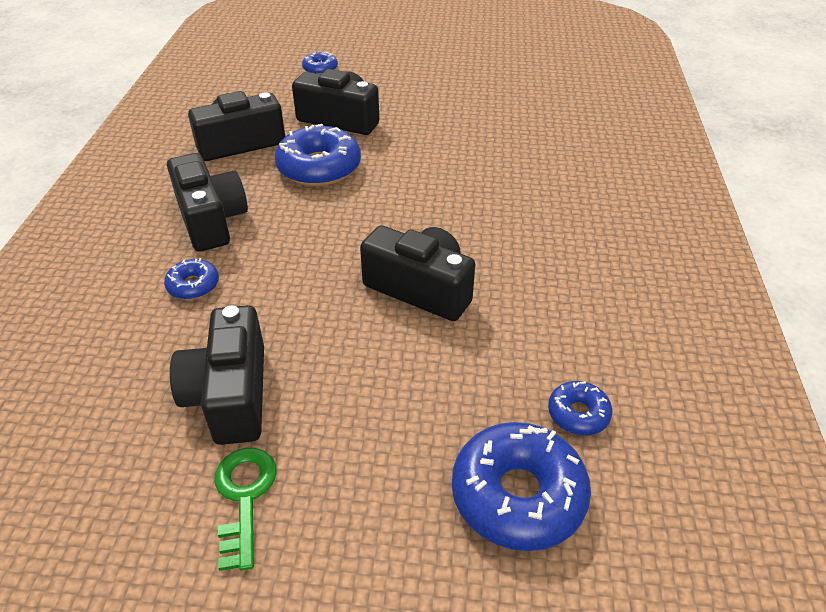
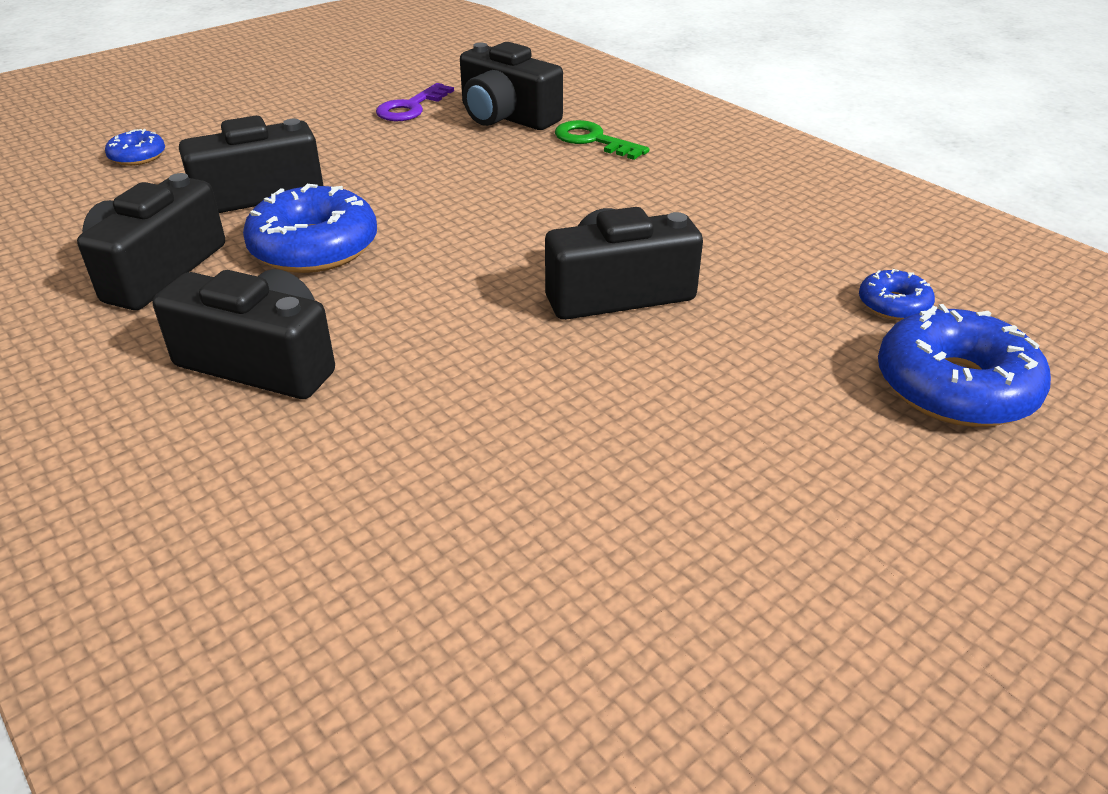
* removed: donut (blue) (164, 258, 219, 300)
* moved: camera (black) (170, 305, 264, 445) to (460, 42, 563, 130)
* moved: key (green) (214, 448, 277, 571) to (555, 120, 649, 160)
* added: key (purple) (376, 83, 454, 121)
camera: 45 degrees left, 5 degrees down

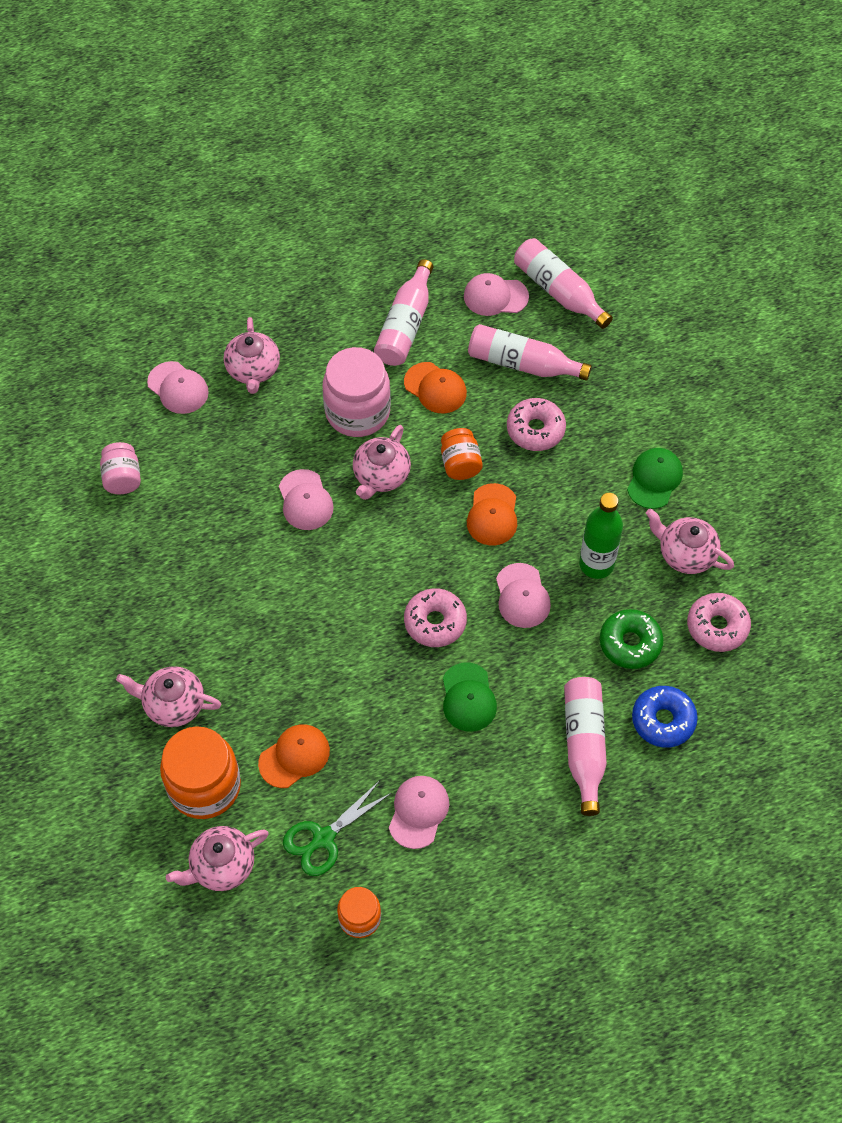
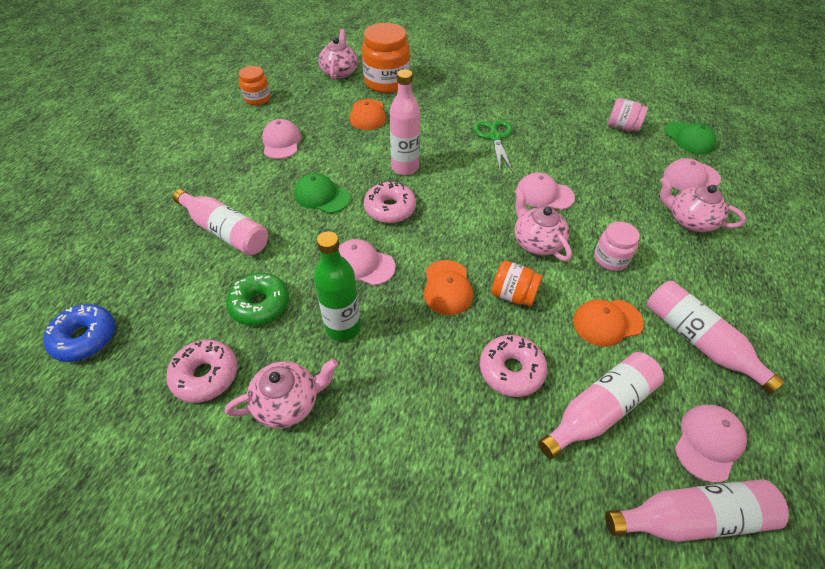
* resized: jar (pink) (323, 347, 391, 437) = (594, 222, 640, 271) x0.56
* moved: cap (green) (627, 448, 683, 509) to (664, 122, 716, 155)
* turned: cap (orange) (467, 483, 517, 545) = (424, 260, 473, 315) 135 degrees counterclockwise
* removed: teapot (pink) (116, 666, 221, 727)
* moved: donut (blue) (632, 686, 698, 748) to (43, 304, 115, 362)
* turned: cap (pink) (389, 776, 449, 849) = (262, 119, 301, 159) 150 degrees counterclockwise
* moved: scissors (green) (283, 781, 391, 876) to (473, 120, 513, 172)
* added: bottle (pink) (390, 69, 420, 175)
camera: 125 degrees right, 10 degrees down

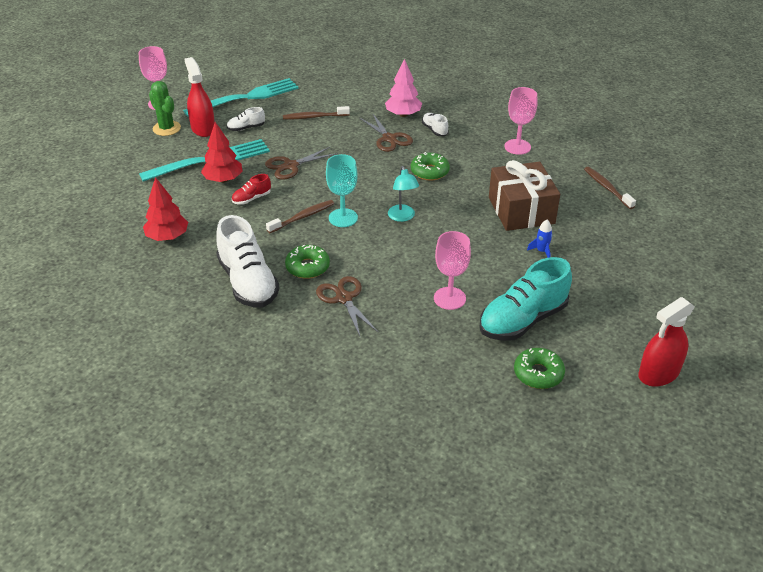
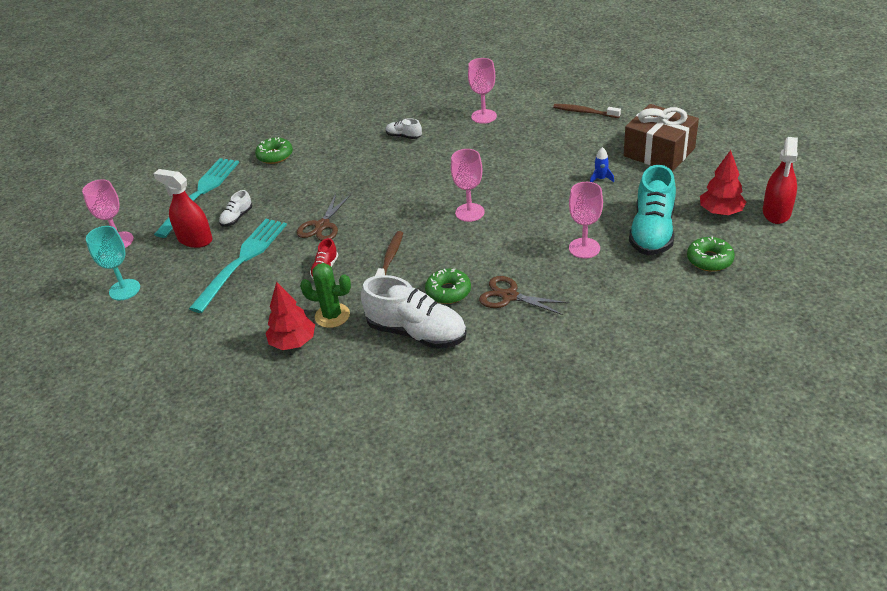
* removed: tree (pink) (385, 59, 422, 117)
* moved: cactus (green) (149, 81, 181, 136) to (300, 263, 351, 328)
* removed: toothbrush (brown) (283, 106, 350, 119)
* removed: scissors (brown) (360, 113, 413, 152)
* moved: tree (red) (201, 122, 243, 183) to (700, 150, 746, 215)
* moved: donut (green) (411, 152, 450, 181) to (255, 137, 293, 164)
* moved: goblet (turquoise) (326, 154, 358, 227) to (86, 226, 140, 300)
* moved: gift (brown) (489, 160, 560, 231) to (624, 104, 699, 172)
* replaced: lamp (turquoise) (388, 166, 419, 222) to goblet (pink) (451, 149, 484, 222)
camera: 35 degrees left, 0 degrees up

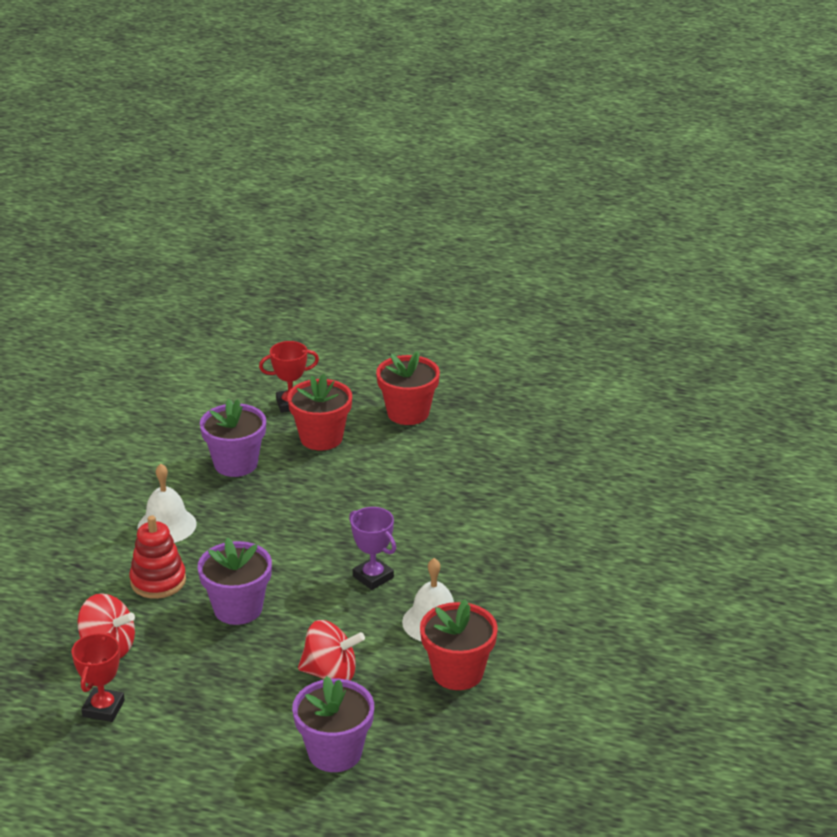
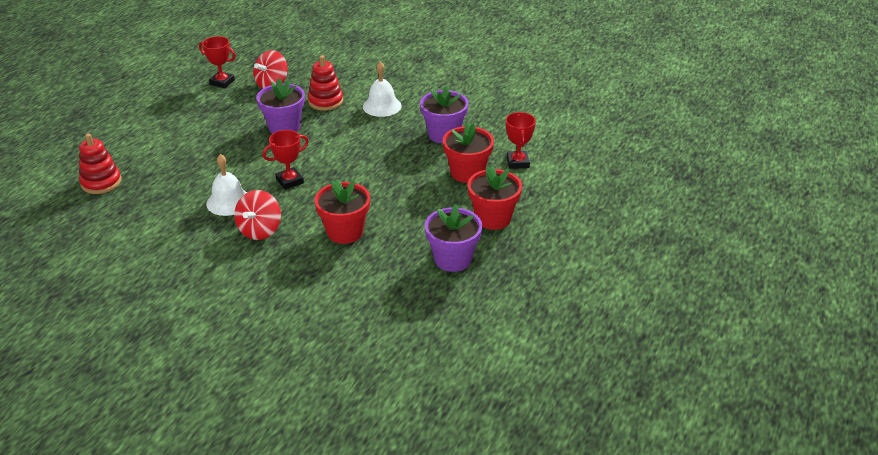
* recoloured: trophy (purple) (349, 507, 396, 590) to trophy (red) (263, 130, 309, 190)
* moved: flower pot (red) (420, 599, 498, 690) to (314, 179, 370, 244)
* moved: spinning top (red) (298, 620, 365, 681) to (234, 190, 281, 240)
* moved: flower pot (purple) (292, 676, 374, 772) to (425, 204, 482, 272)
* added: stacking toy (red) (79, 134, 122, 194)
camera: 100 degrees right, 5 degrees up

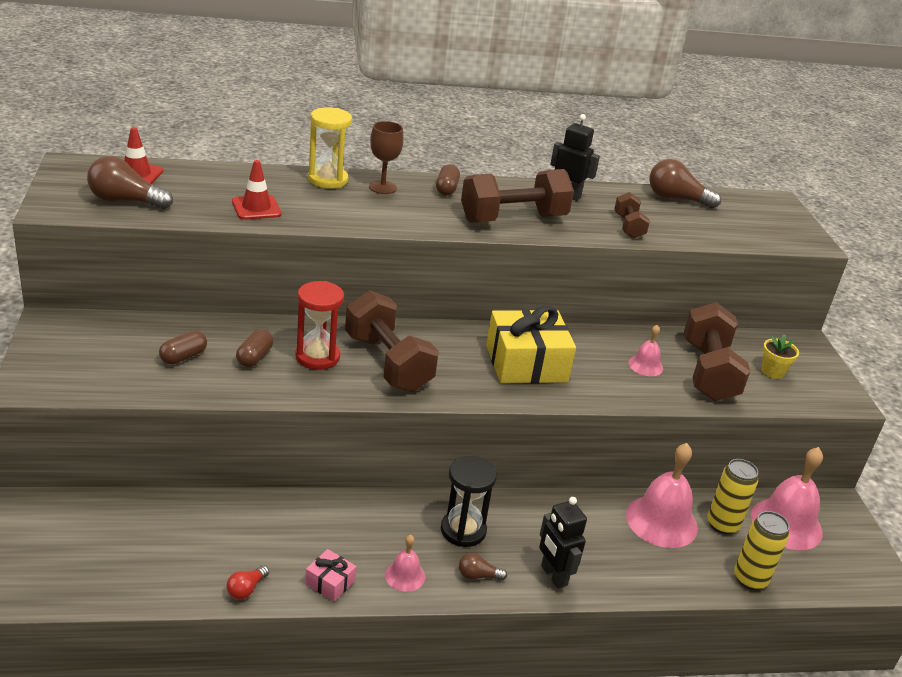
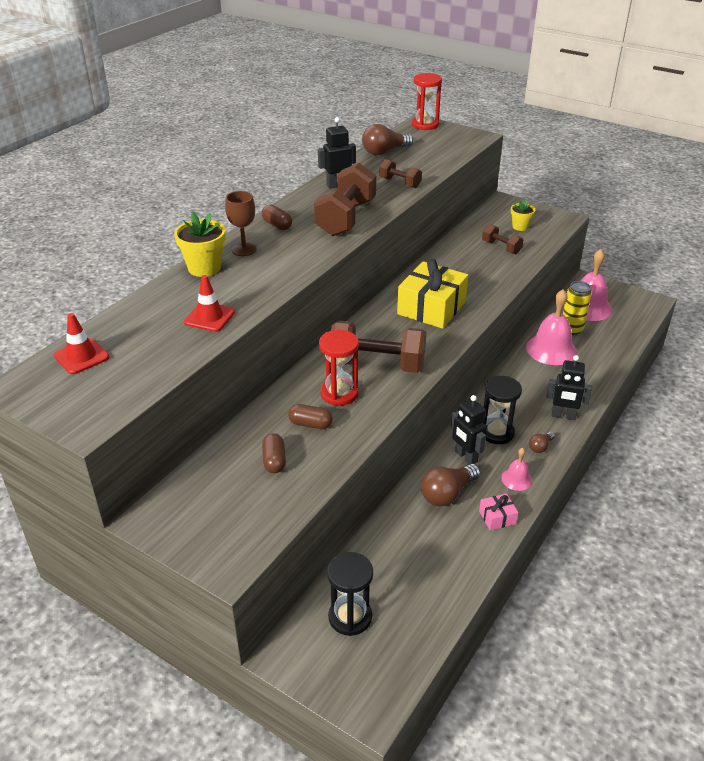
* replaced: hourglass (yellow) (308, 107, 352, 189) to flower pot (yellow) (174, 212, 225, 277)
* moved: light bulb (brown) (87, 156, 173, 209) to (421, 464, 480, 506)
* resized: dumbbell (brown) (684, 302, 750, 401) = (482, 224, 523, 254) x0.52
* removed: bell (pink) (629, 325, 663, 376)
* turned: capsule (brown) (236, 329, 273, 367) = (288, 404, 333, 429) 45 degrees counterclockwise
* removed: can (yellow) (734, 511, 790, 590)
* removed: light bulb (red) (227, 566, 269, 599)
* added: hourglass (red) (412, 73, 442, 130)
* added: robot (black) (451, 395, 487, 464)
* added: hourglass (black) (327, 552, 373, 636)
camera: 45 degrees left, 5 degrees up

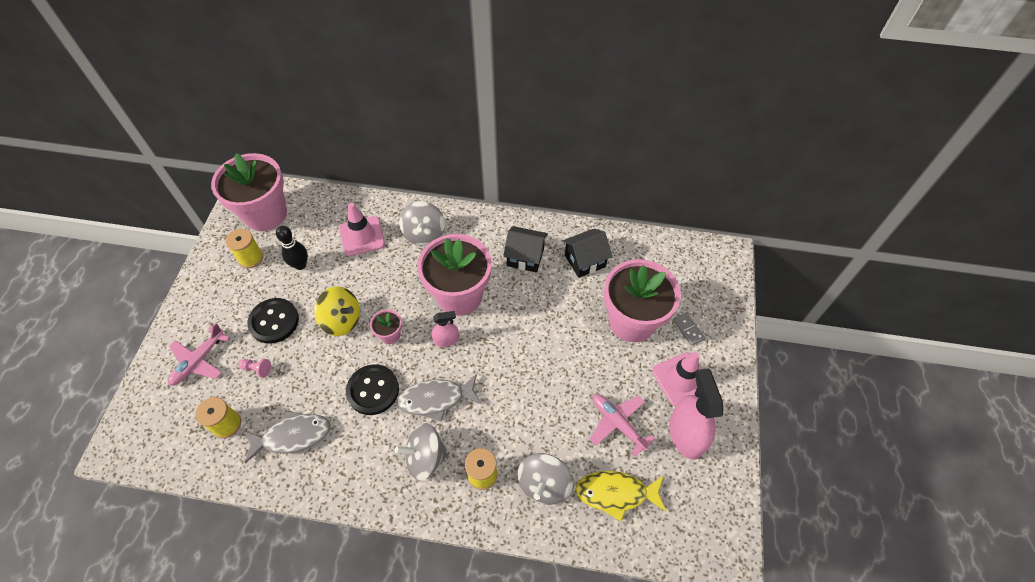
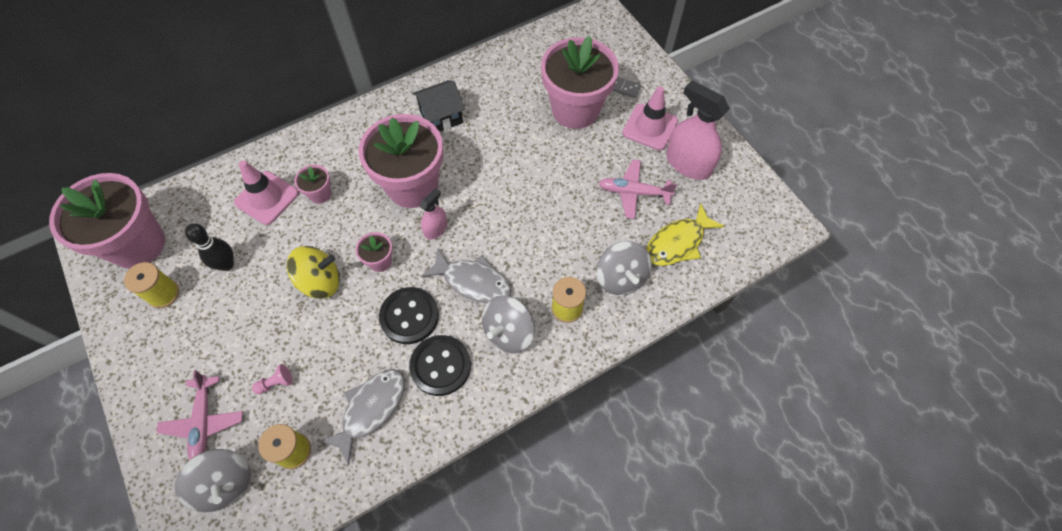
* moved: spinning top (grey) (399, 201, 445, 246) to (175, 449, 251, 512)
* removed: house (black) (563, 229, 612, 278)
* moved: button (black) (247, 298, 299, 344) to (409, 335, 471, 396)
* turned: fish (grey) (397, 374, 482, 422) = (421, 249, 511, 303) 105 degrees counterclockwise
* added: flower pot (pink) (294, 165, 331, 204)
camera: 40 degrees left, 5 degrees up

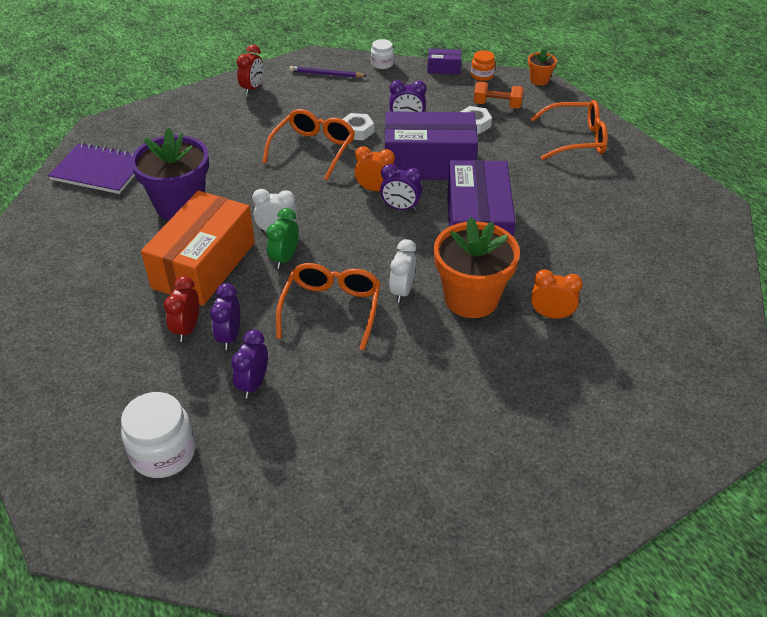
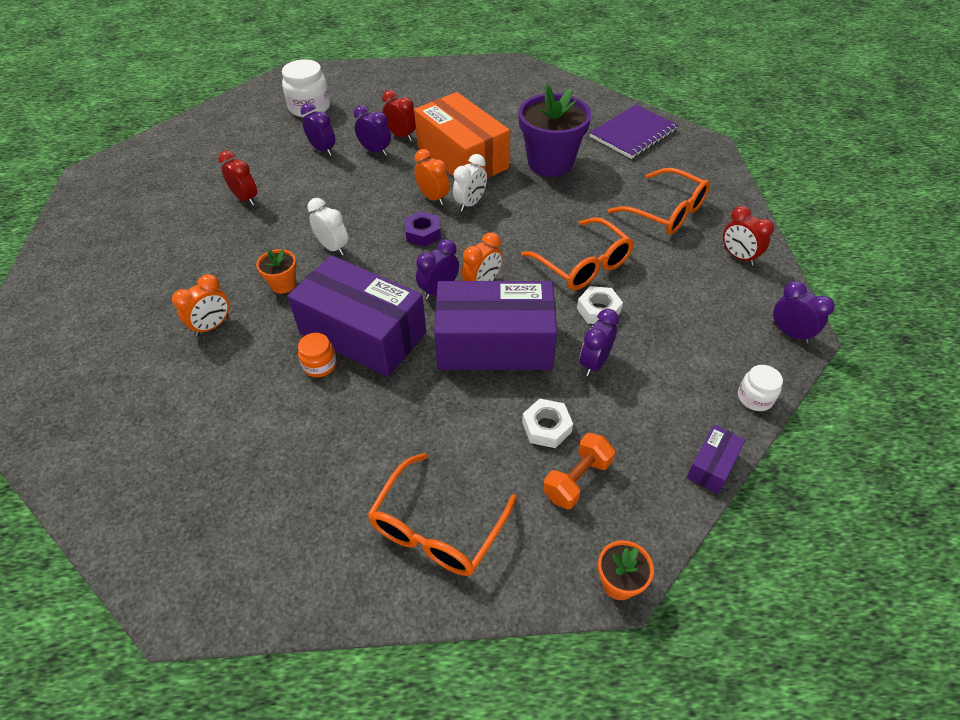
* moved: jar (orange) (471, 50, 495, 81) to (298, 333, 337, 377)
* removed: pencil (purple) (289, 66, 366, 78)
* turned: box (purple) (385, 111, 478, 180) = (434, 281, 557, 370) 60 degrees clockwise
* recoloured: clock (green) (266, 208, 299, 269) to clock (orange) (414, 149, 449, 205)
* resized: flower pot (orange) (434, 217, 520, 318) = (256, 249, 297, 294) x0.46
* moved: glasses (orange) (276, 263, 380, 350) to (608, 168, 710, 235)
* added: clock (red) (218, 150, 257, 206)
* added: nut (purple) (404, 211, 441, 247)
* added: clock (purple) (773, 281, 835, 344)
camera: 120 degrees right, 5 degrees up

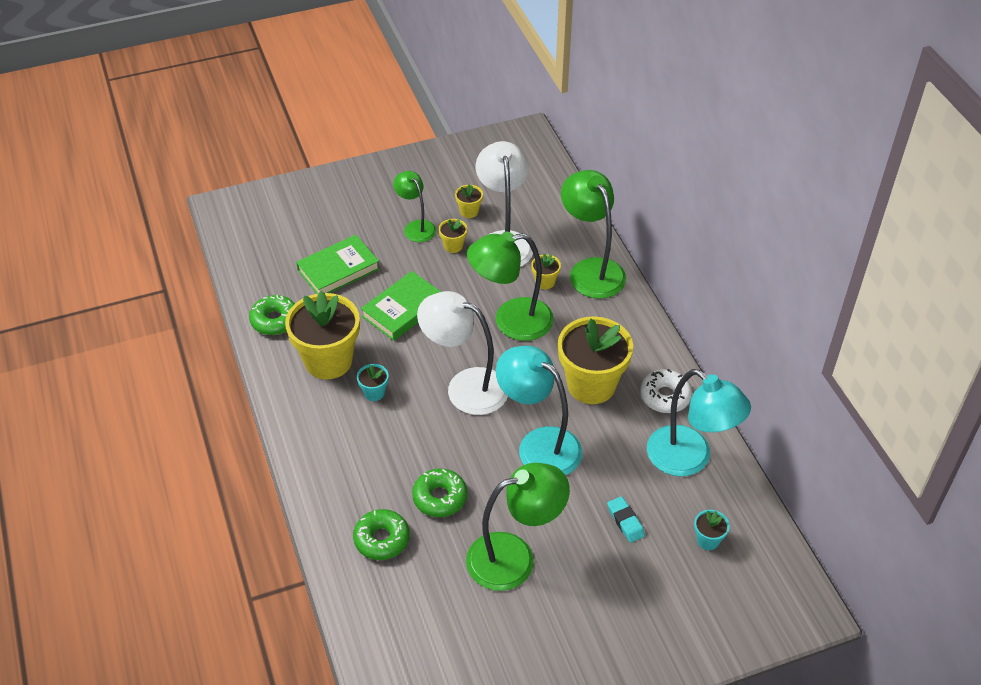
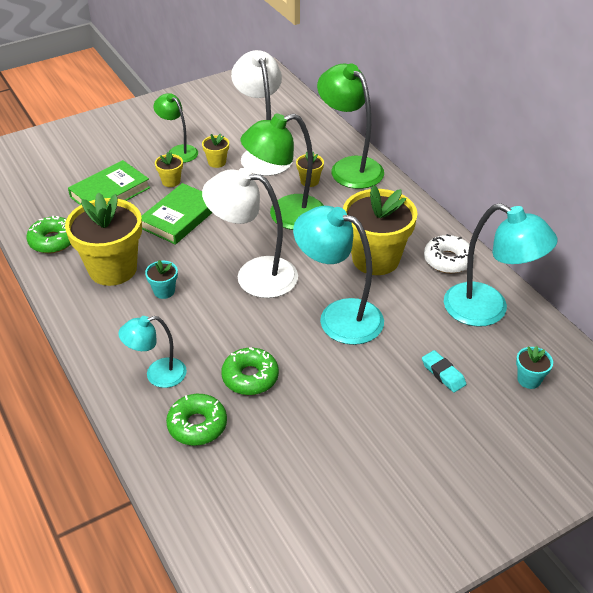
* moved: flower pot (yellow) (455, 184, 483, 218) to (155, 152, 183, 187)
* removed: lamp (green) (466, 463, 570, 591)
* added: lamp (turquoise) (118, 316, 187, 388)
camera: 10 degrees left, 5 degrees down

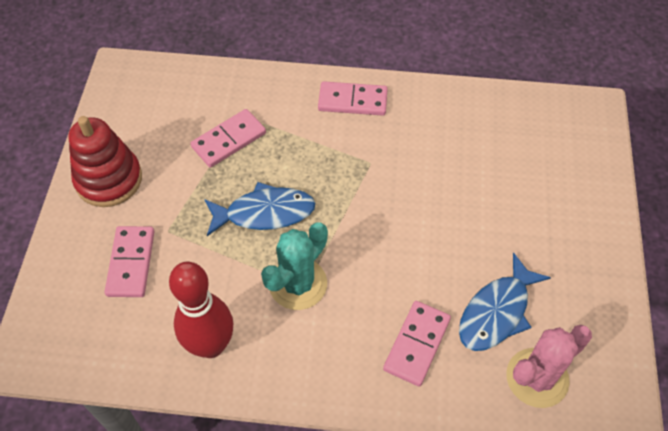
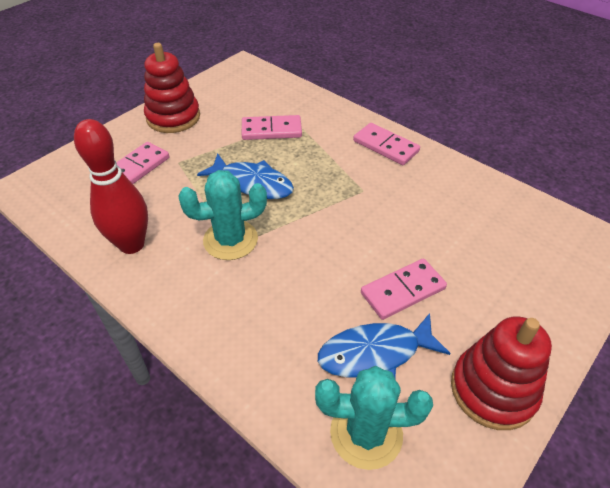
* moved: domino (pink) (383, 301, 451, 387) to (361, 259, 447, 320)
* recoloured: cactus (pink) (506, 325, 592, 408) to cactus (turquoise) (315, 366, 433, 470)
* added: stacking toy (red) (451, 316, 552, 430)
camera: 35 degrees right, 10 degrees down

